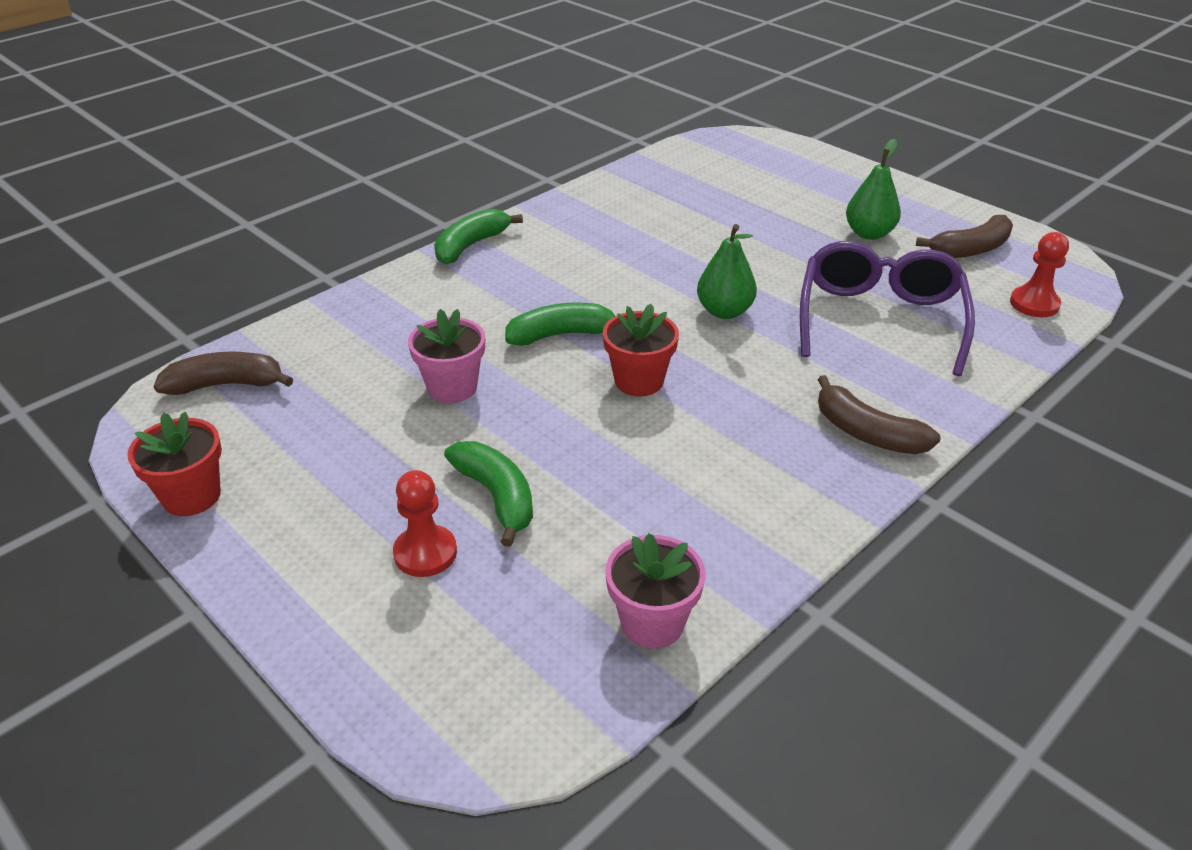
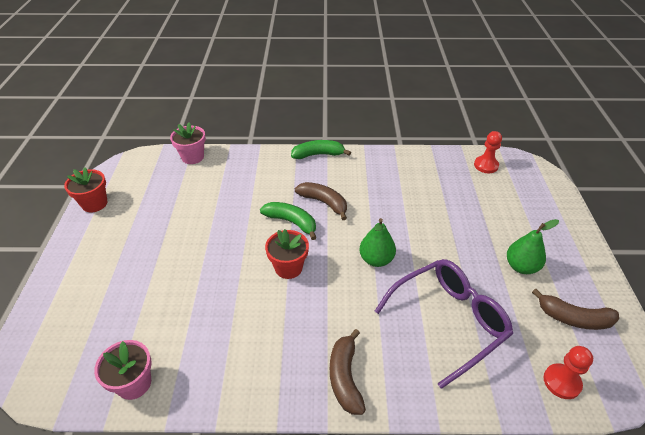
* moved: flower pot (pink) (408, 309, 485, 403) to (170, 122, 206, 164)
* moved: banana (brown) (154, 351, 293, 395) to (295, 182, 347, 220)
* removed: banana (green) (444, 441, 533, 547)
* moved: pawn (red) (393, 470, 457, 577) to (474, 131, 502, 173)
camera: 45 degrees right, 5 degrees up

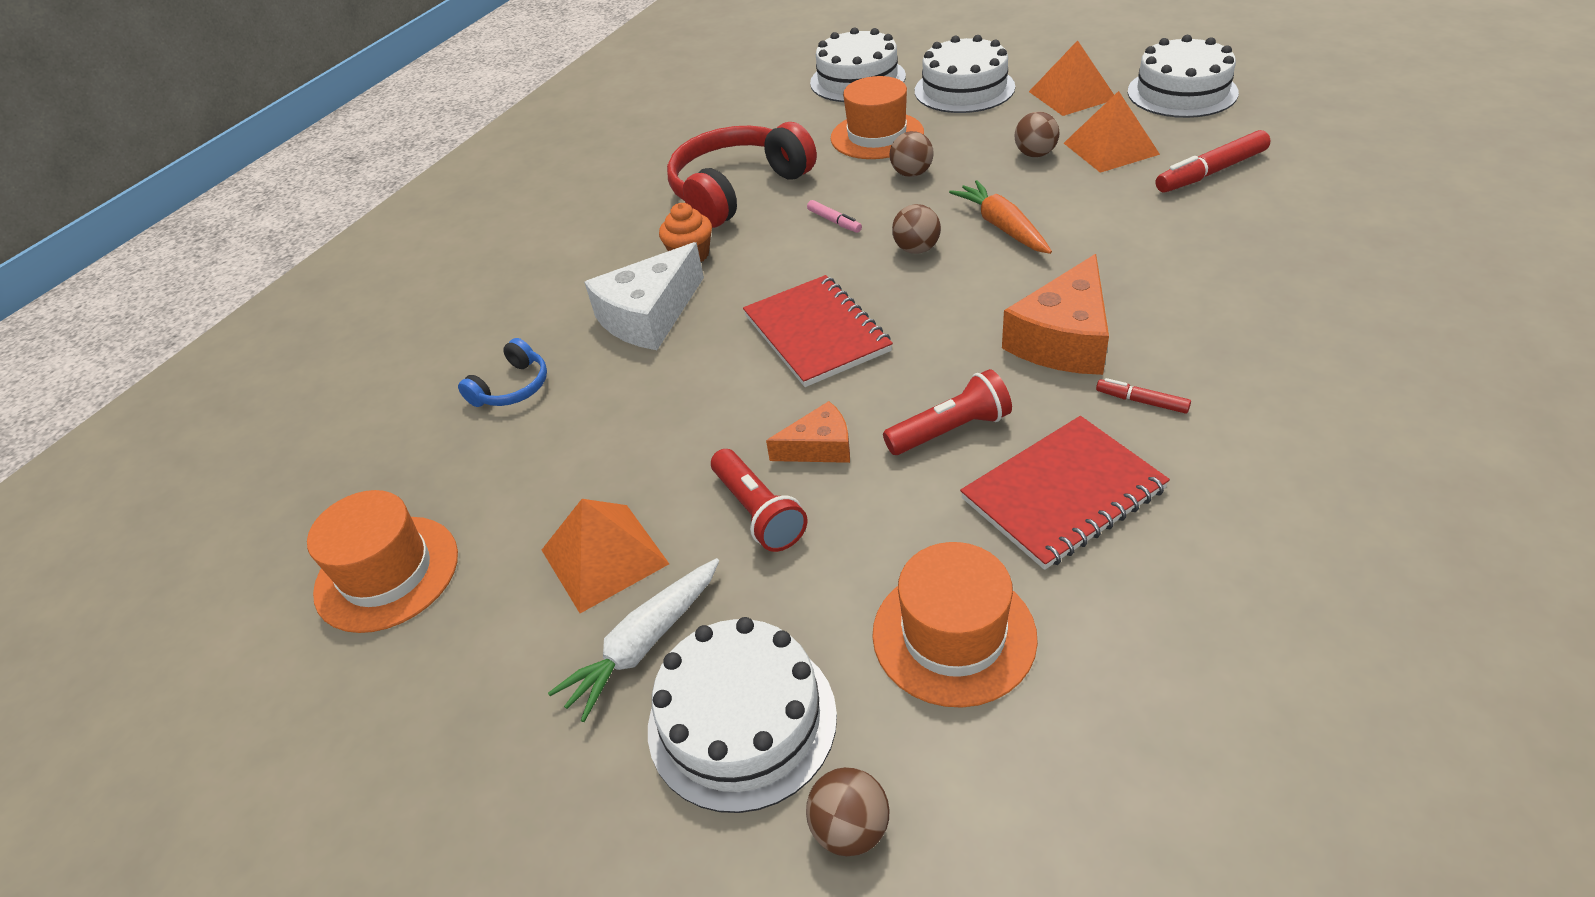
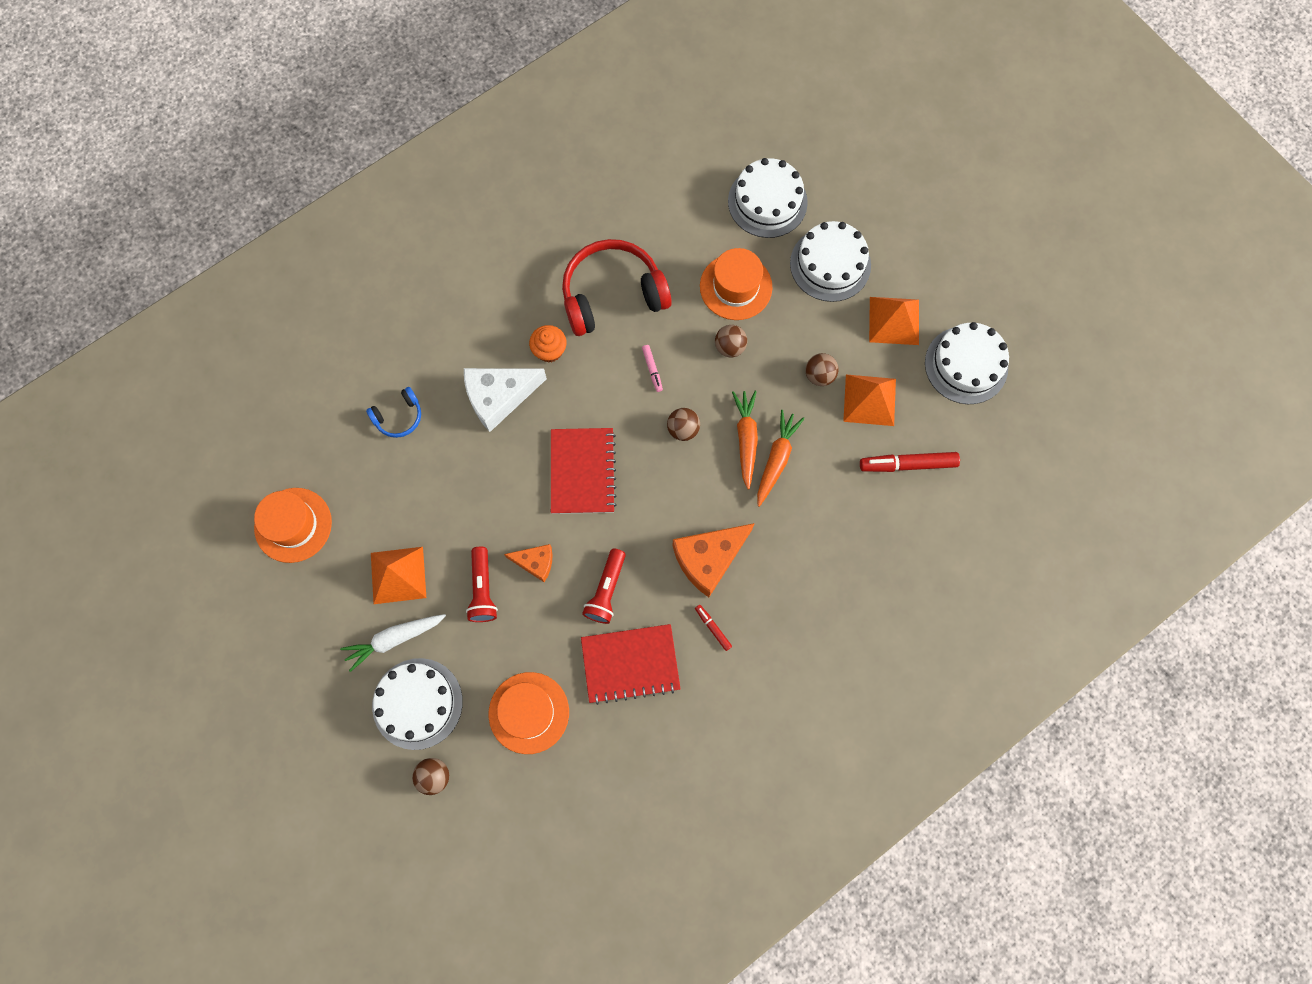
* turned: flashlight (red) (883, 369, 1012, 455) = (582, 548, 626, 624) 105 degrees clockwise
* added: carrot (orange) (757, 410, 805, 507)
camera: 20 degrees right, 30 degrees up

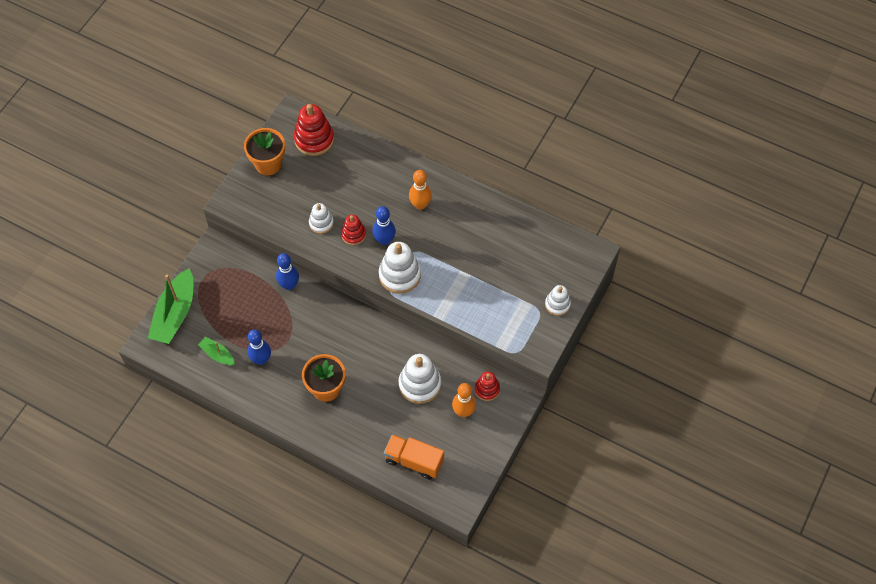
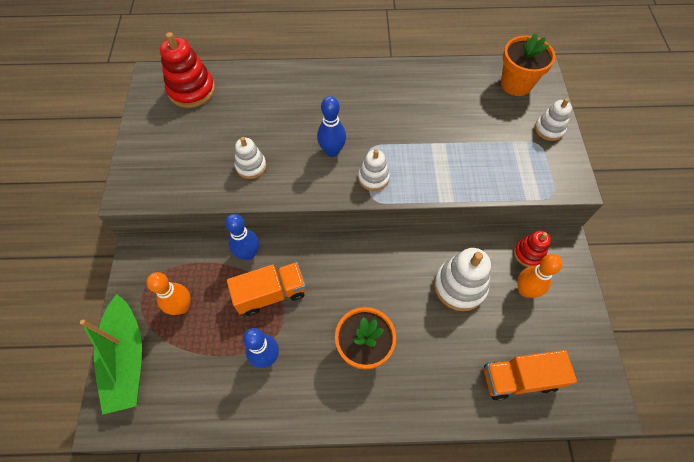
* moved: flower pot (orange) (244, 128, 285, 175) to (501, 33, 556, 96)
* moved: bowling pin (orange) (409, 170, 432, 210) to (146, 272, 191, 315)
* removed: stacking toy (red) (341, 215, 366, 245)
* resized: stacking toy (white) (379, 242, 421, 294) = (358, 149, 390, 191) x0.60
* removed: boat (green) (198, 337, 235, 366)
* added: truck (orange) (227, 262, 306, 316)
camera: 30 degrees left, 0 degrees up

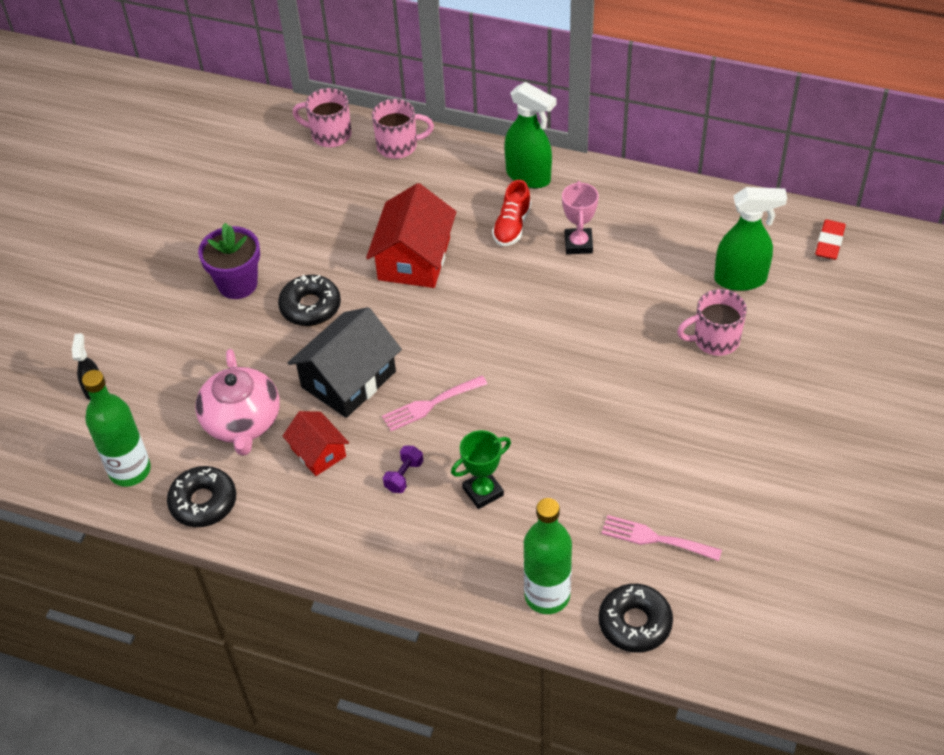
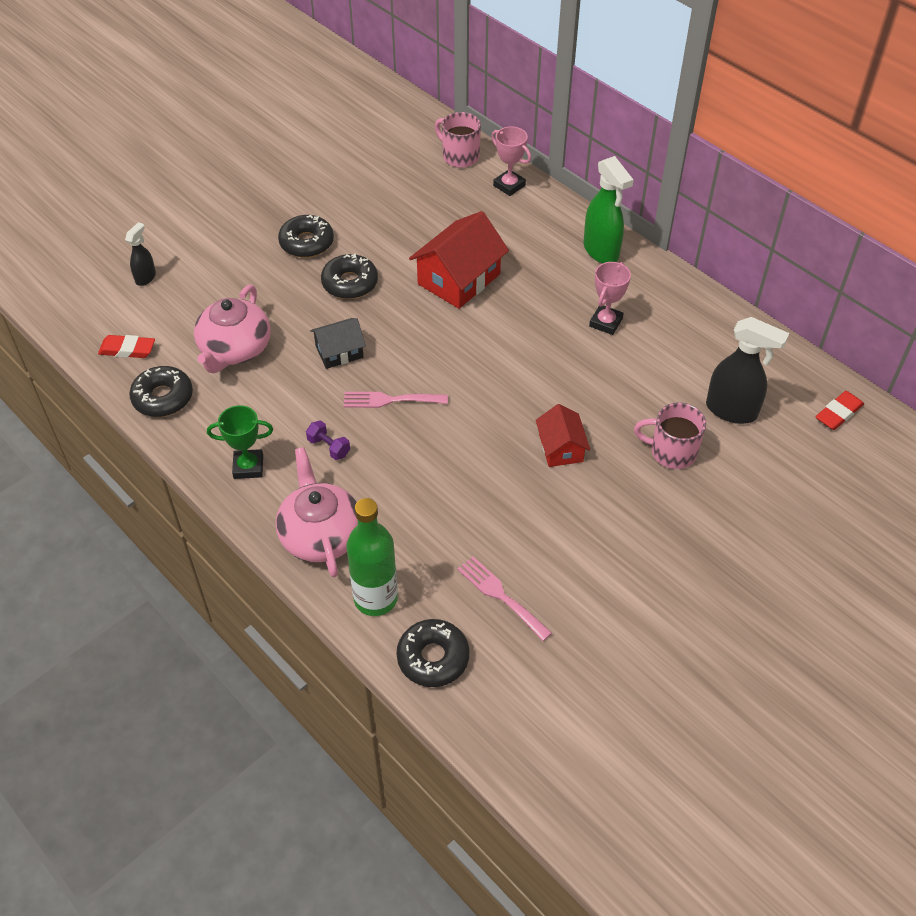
* replaced: mug (pink) (372, 99, 434, 159) to trophy (pink) (491, 126, 531, 196)
* removed: shoe (red) (492, 180, 531, 246)
* recoloured: spray bottle (green) (714, 187, 787, 291) to spray bottle (black) (706, 317, 789, 424)
* replaced: flower pot (purple) (198, 223, 260, 299) to donut (black) (278, 215, 334, 258)
* resized: house (black) (287, 307, 402, 418) = (310, 318, 366, 369) x0.58
* replaced: bottle (green) (82, 370, 151, 487) to eraser (red) (98, 335, 155, 358)
* moved: house (red) (283, 411, 349, 476) to (536, 404, 590, 467)
* moved: trophy (green) (451, 430, 511, 509) to (207, 405, 273, 479)
* turned: dumbbell (purple) (383, 446, 423, 493) = (306, 420, 350, 460) 75 degrees clockwise
* added: teapot (pink) (276, 447, 358, 577)
camera: 25 degrees right, 0 degrees up

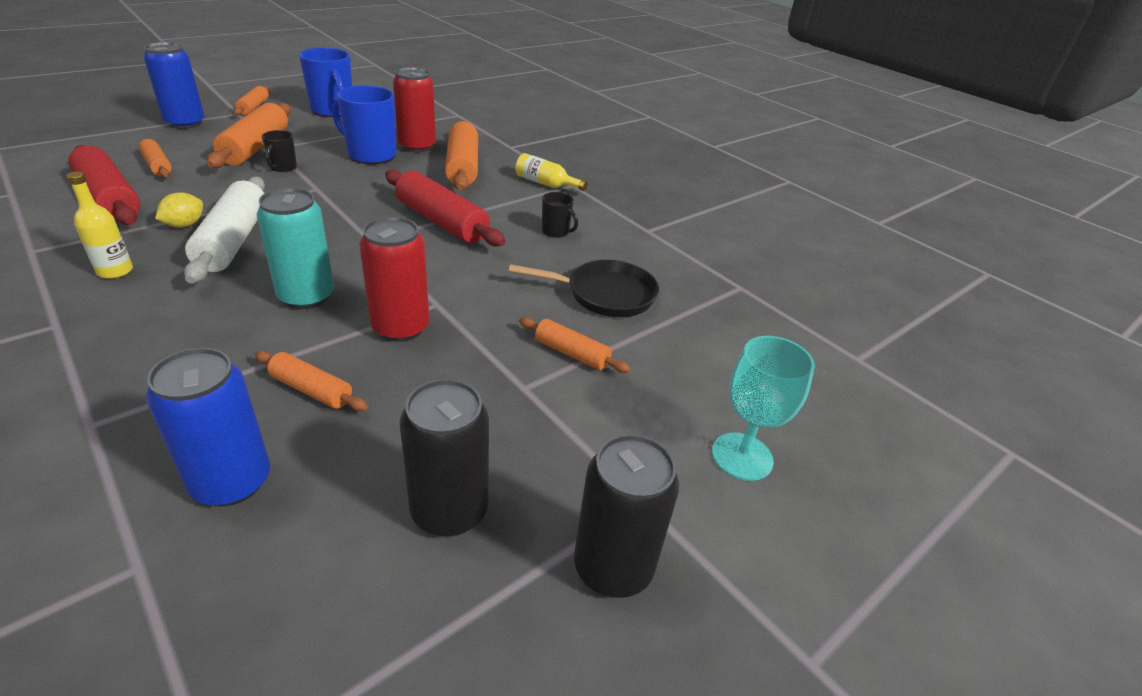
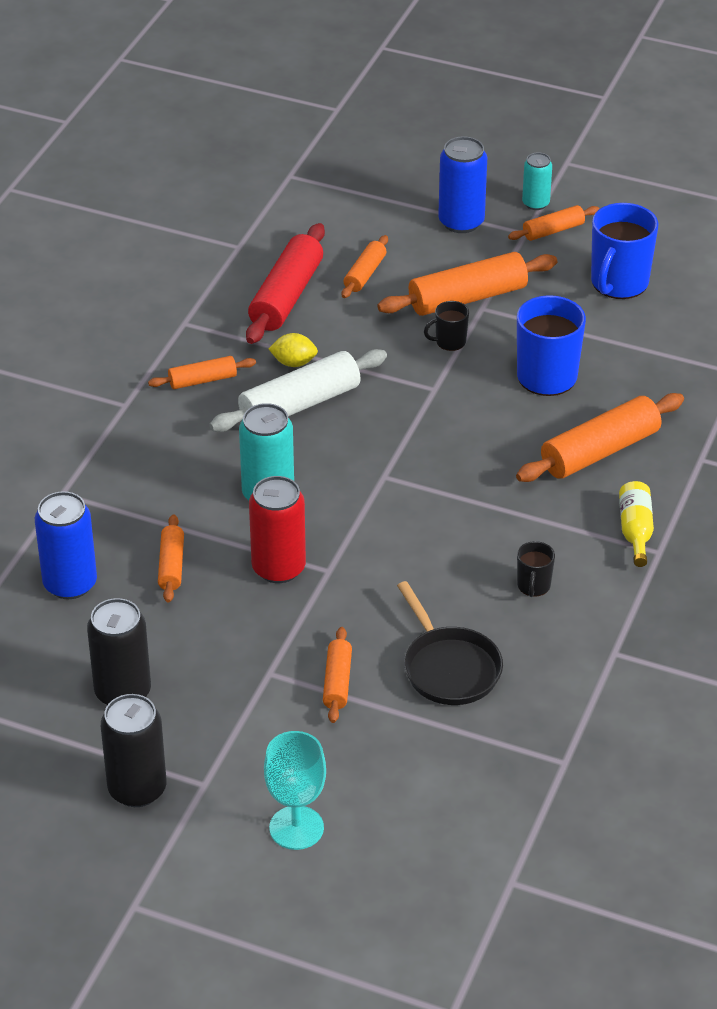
* removed: can (red) (393, 67, 436, 153)
* removed: rolling pin (red) (385, 170, 506, 247)
* replaced: bottle (yellow) (66, 171, 133, 279) to rolling pin (orange) (148, 356, 256, 389)
* added: can (turquoise) (522, 153, 552, 210)
camera: 65 degrees right, 5 degrees up

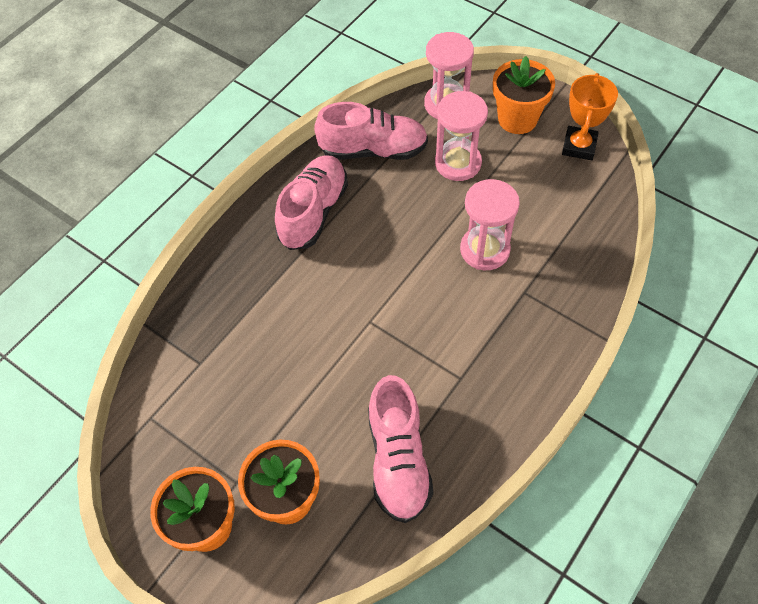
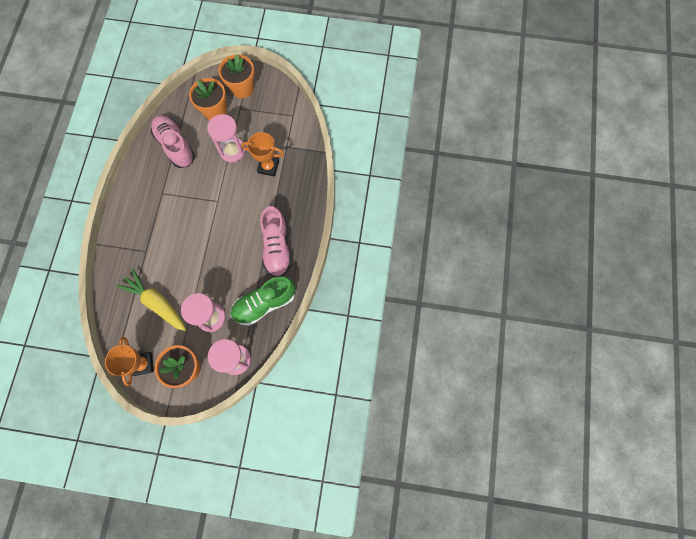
* recoloured: shoe (pink) (314, 102, 428, 160) to shoe (green) (230, 277, 296, 326)
* moved: hourglass (pink) (460, 179, 520, 270) to (207, 114, 246, 163)
* added: trophy (orange) (241, 132, 284, 177)
* added: carrot (yellow) (117, 269, 187, 332)
camera: 150 degrees right, 15 degrees up

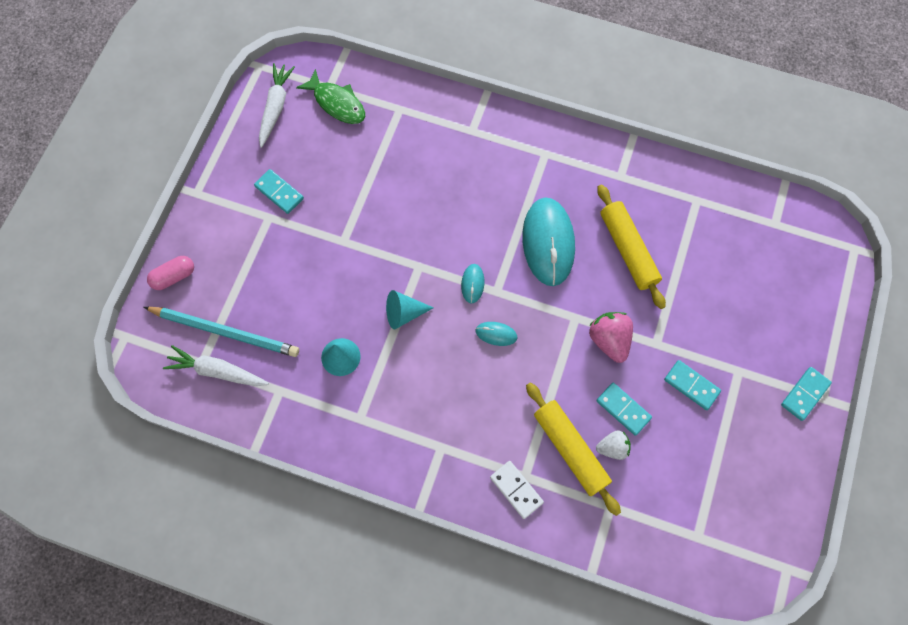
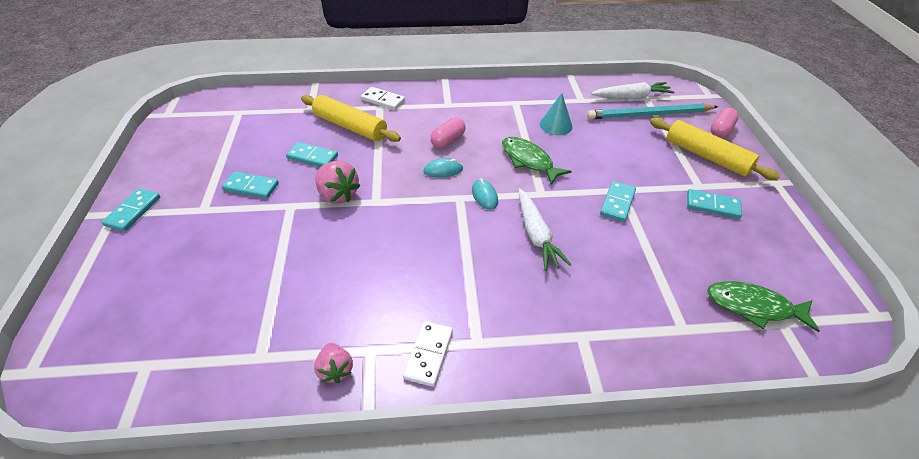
* moved: carrot (white) (259, 63, 295, 148) to (518, 188, 571, 271)
* moved: rolling pin (yellow) (597, 184, 666, 309) to (650, 118, 780, 180)
* removed: mouse (turquoise) (522, 197, 575, 286)
* replaced: cone (turquoise) (386, 290, 434, 329) to fish (green) (502, 137, 572, 185)
* removed: strawberry (white) (596, 430, 631, 460)
* added: capsule (pink) (430, 117, 466, 148)
* added: domino (turquoise) (600, 181, 636, 222)
* added: domino (white) (403, 321, 453, 387)
* added: strawberry (pink) (314, 343, 353, 383)
camera: 155 degrees right, 25 degrees down

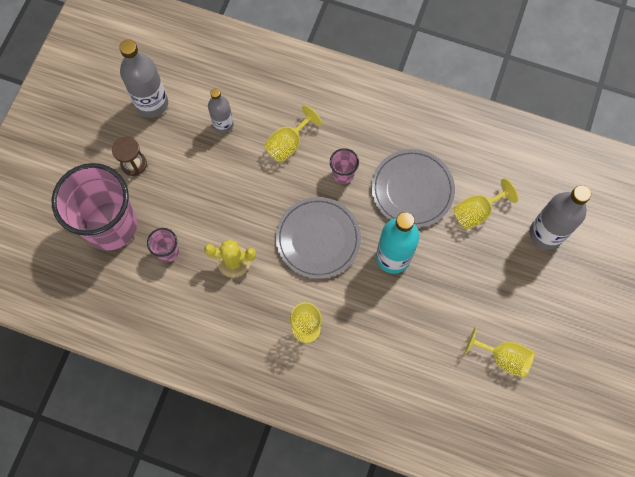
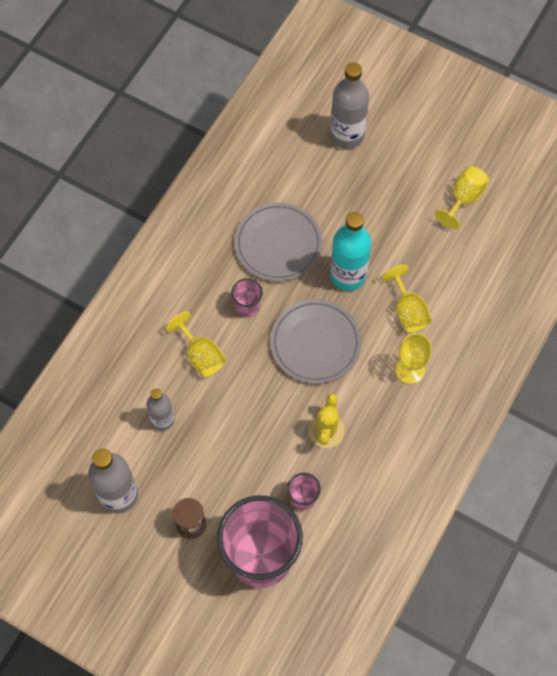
* moved: goblet (yellow) (454, 178, 519, 230) to (382, 265, 432, 333)
camera: 80 degrees left, 5 degrees down

